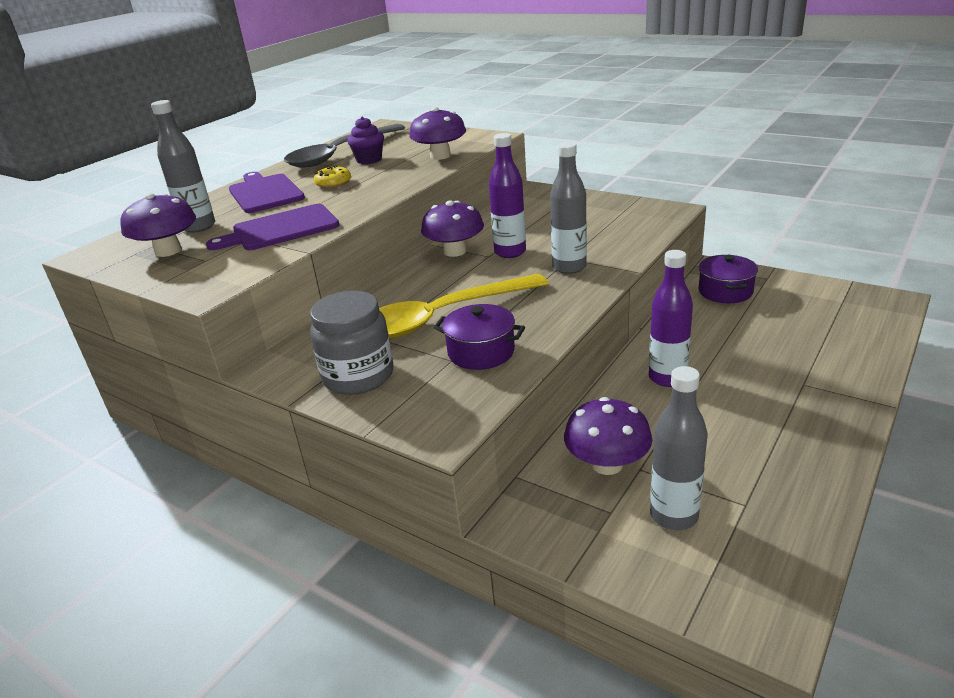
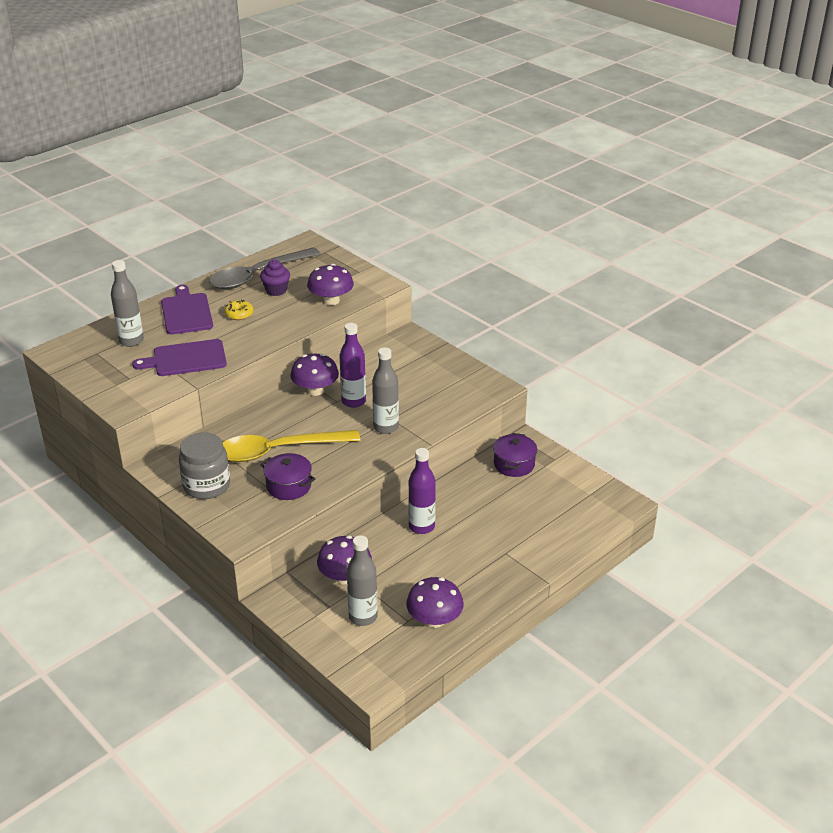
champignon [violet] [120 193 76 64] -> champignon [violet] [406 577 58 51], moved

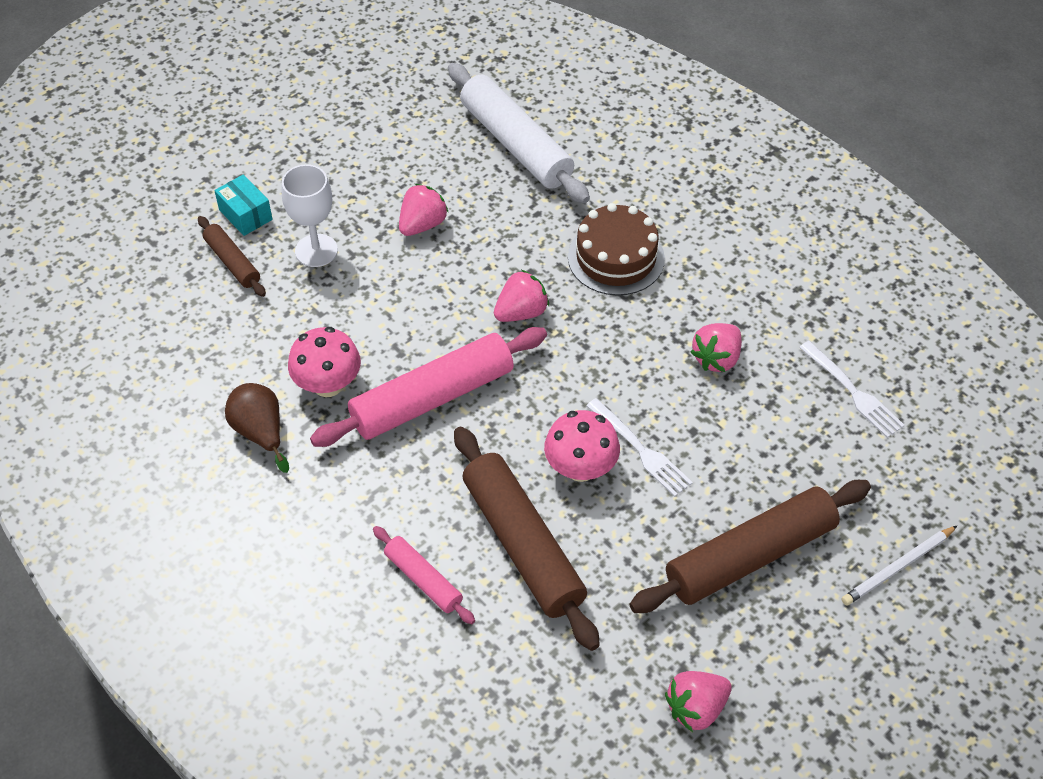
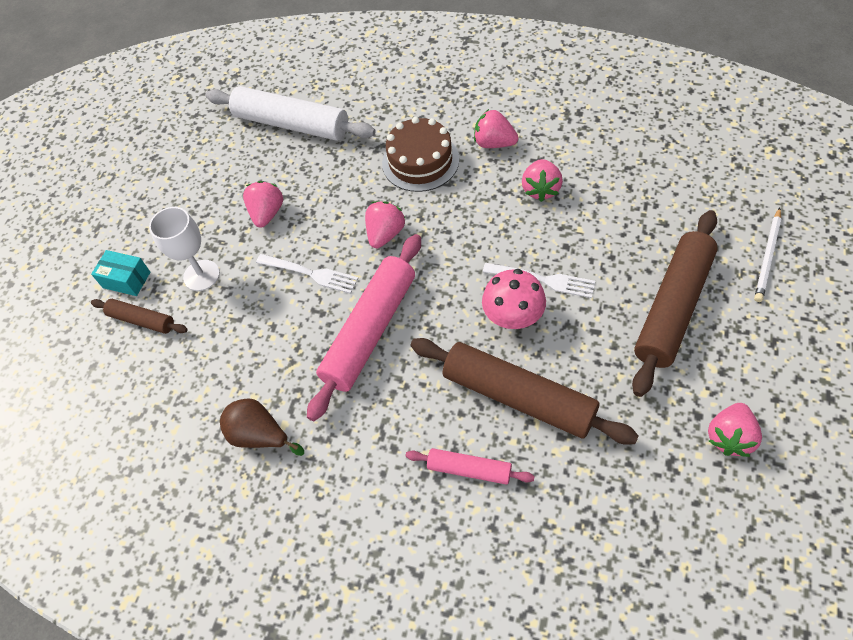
fourchette [blanc] [799 341 106 97] -> fourchette [blanc] [256 254 102 40], moved
none -> fraise [rose] [474 109 45 39]
champignon [rose] [288 327 73 70] -> none

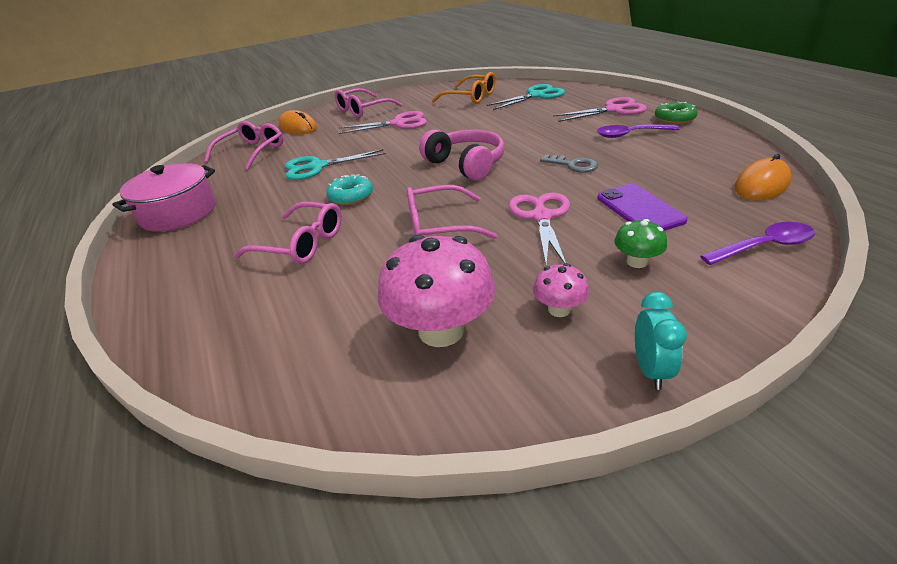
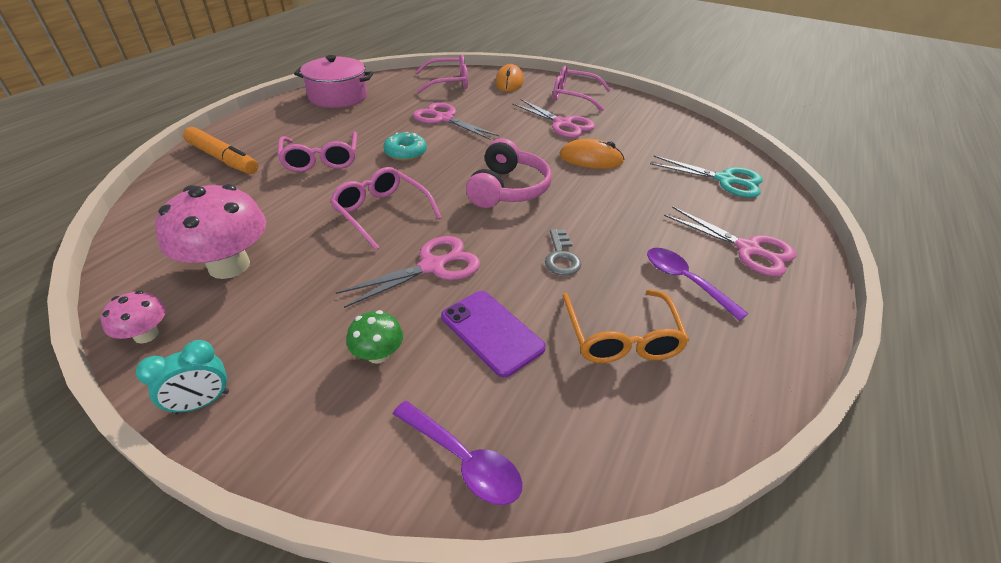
champignon [rose] [533 263 56 54] -> champignon [rose] [101 291 65 53], moved
none -> feutre [orange] [183 127 75 47]
ciseaux [turquoise] [285 149 101 31] -> ciseaux [rose] [413 102 86 38]
téléphone [violet] [598 184 90 47] -> téléphone [violet] [441 291 105 87], 75 degrees counterclockwise
souris [orange] [735 154 57 47] -> souris [orange] [559 138 65 31], moved
lunettes [orange] [432 72 64 32] -> lunettes [orange] [563 290 126 73], moved
beignet [vert] [655 101 42 23] -> none

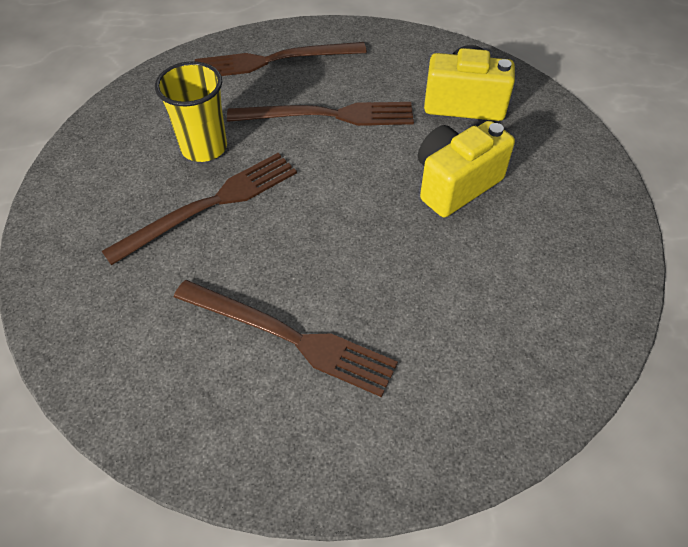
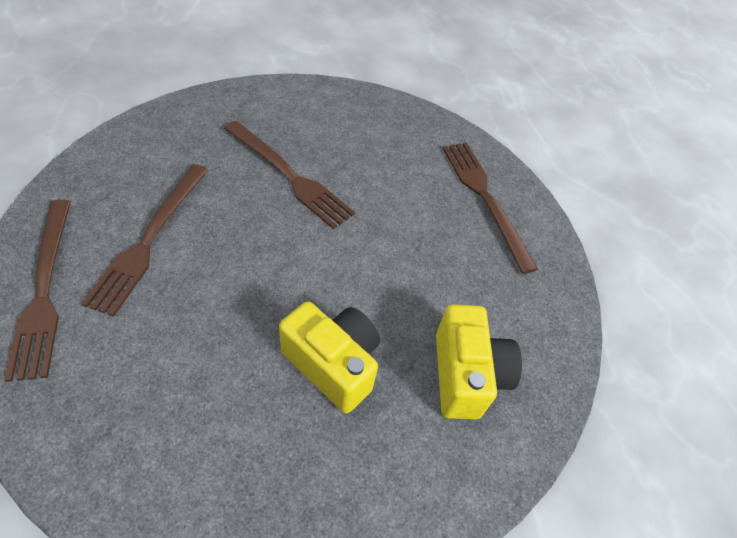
fourchette [marron] [227 102 187 24] -> fourchette [marron] [4 199 67 183], moved
gobelet [jaune] [155 61 72 101] -> none

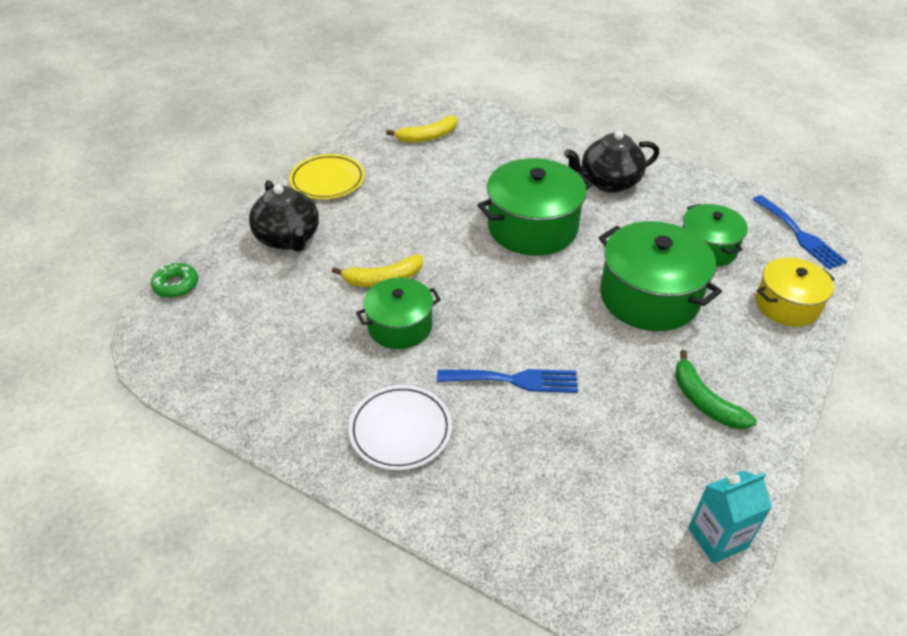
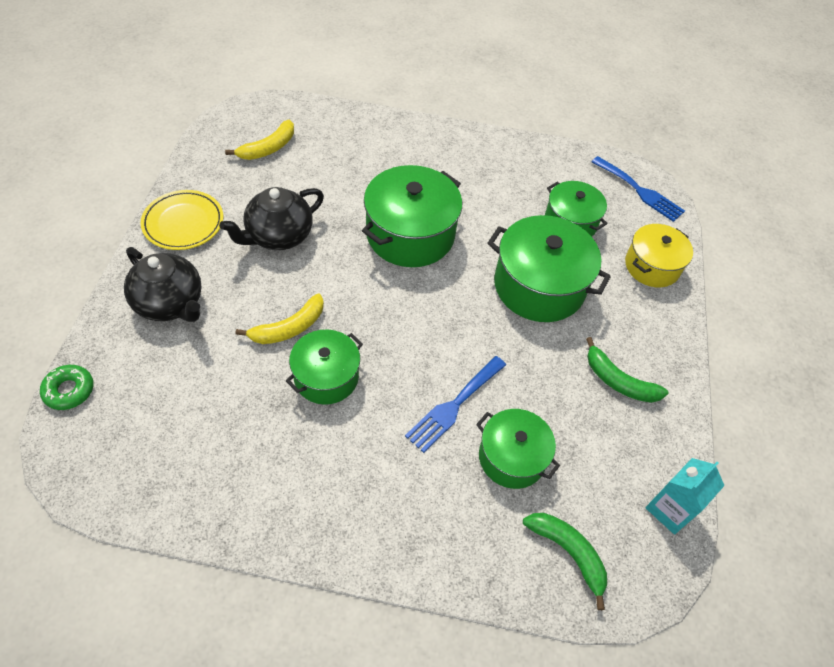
théière [noir] [564 130 95 63] -> théière [noir] [219 187 105 63], moved
fourchette [bleu] [437 369 141 24] -> fourchette [bleu] [405 356 101 97], 150 degrees clockwise
none -> marmite [vert] [476 409 84 80]
none -> banane [vert] [523 513 84 97]
assiette [blanc] [348 385 104 85] -> none

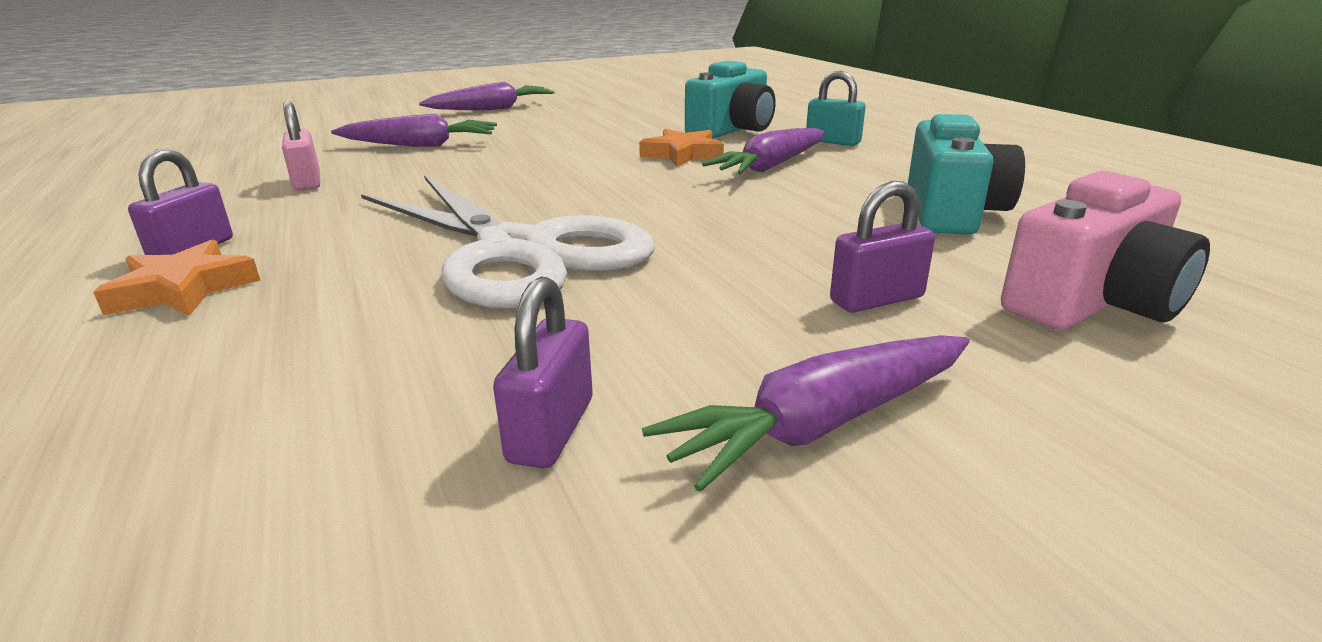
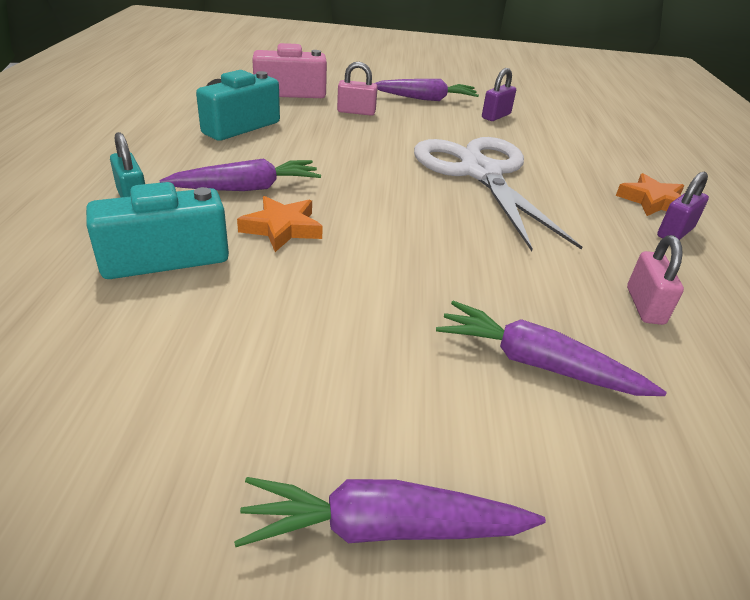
cadenas [violet] [830 181 105 132] -> cadenas [rose] [337 62 41 54]

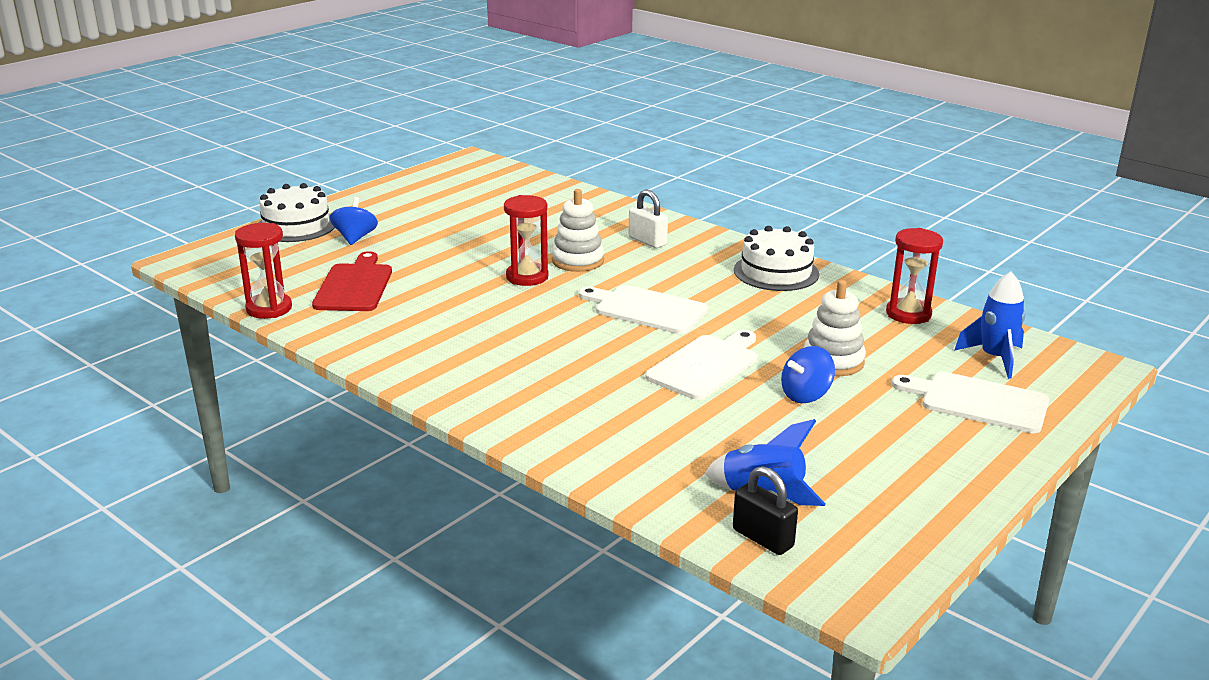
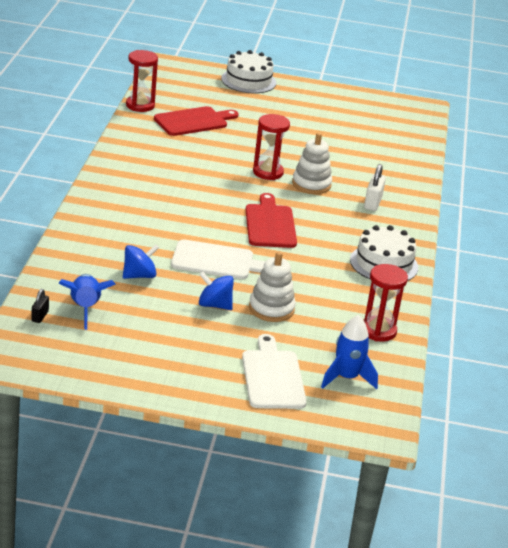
cadenas [noir] [733 466 65 89] -> cadenas [noir] [32 289 17 34], x0.62
toupie [bleu] [329 197 49 48] -> toupie [bleu] [123 245 36 34], moved
planche à découper [blanc] [579 285 129 49] -> planche à découper [rouge] [245 193 52 55]

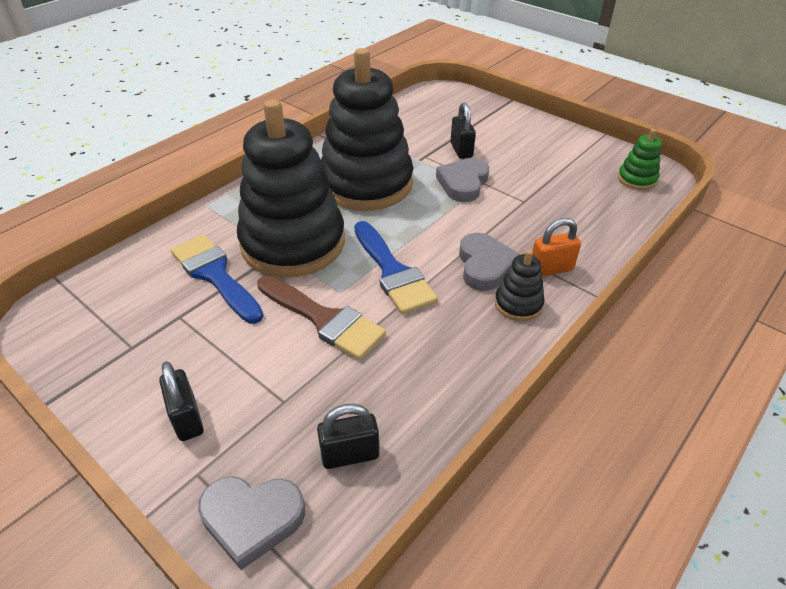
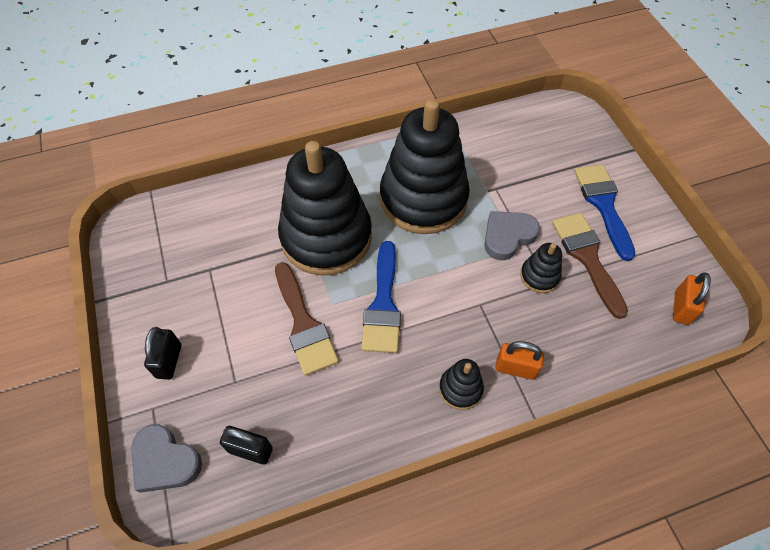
none -> jouet à empiler [noir] [520 243 42 50]
none -> pinceau [marron] [552 213 76 106]
pinceau [bleu] [171 234 92 90] -> pinceau [bleu] [574 164 62 97], moved
jouet à empiler [vert] [618 129 43 61] -> cadenas [orange] [673 272 38 53]
cadenas [noir] [451 103 25 56] -> none
cœur [gris] [459 233 62 58] -> none

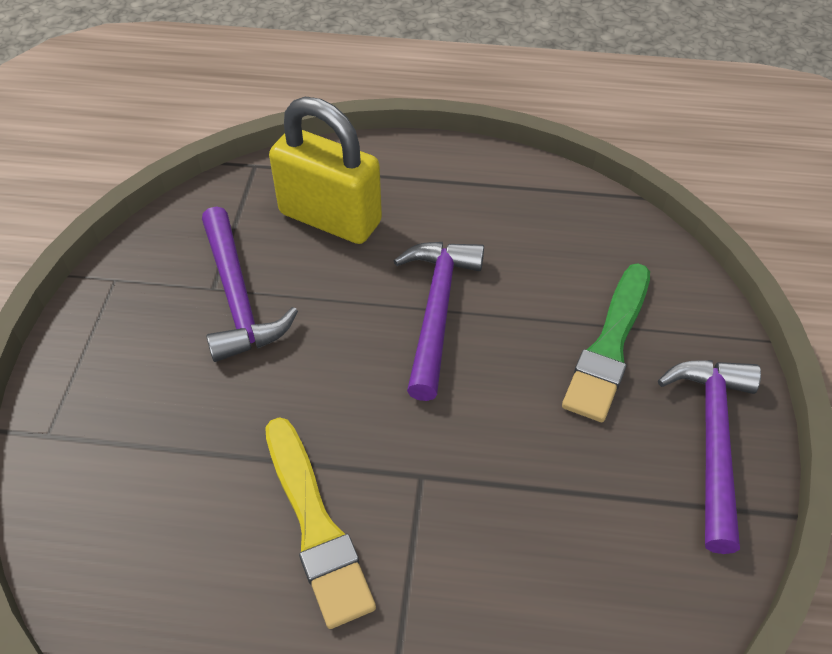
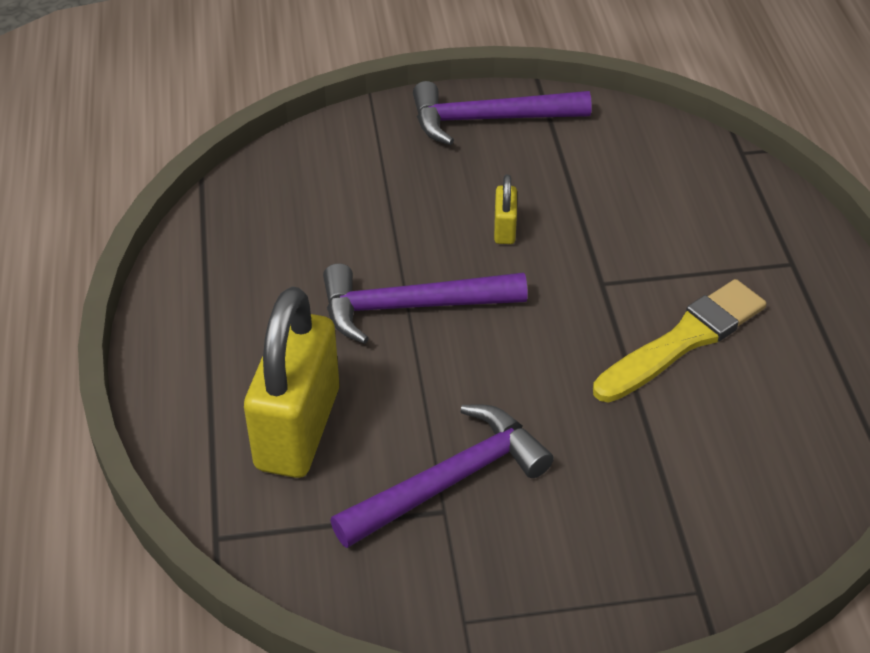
none -> cadenas [jaune] [494 174 23 70]
pinceau [vert] [562 263 88 159] -> none

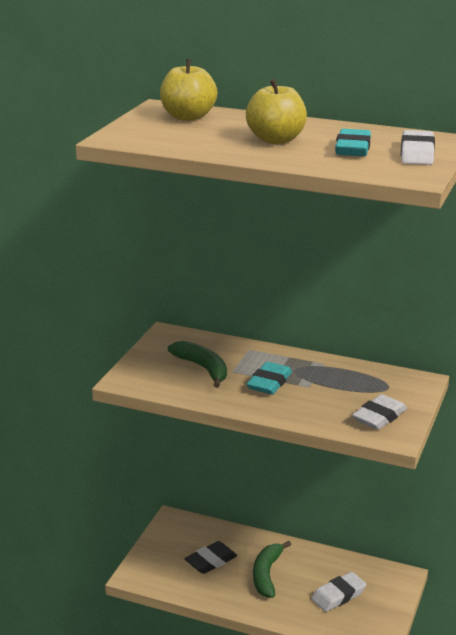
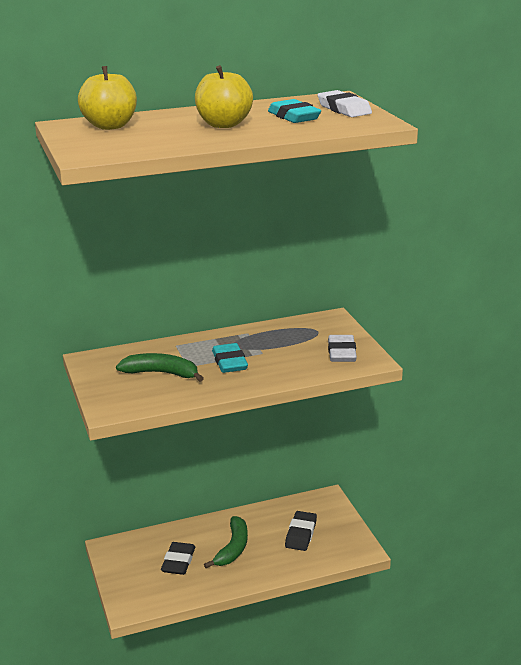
banane [vert] [253 541 38 57] -> banane [vert] [204 516 44 52], 135 degrees counterclockwise
gomme [blanc] [311 572 55 40] -> gomme [noir] [285 511 32 40]

